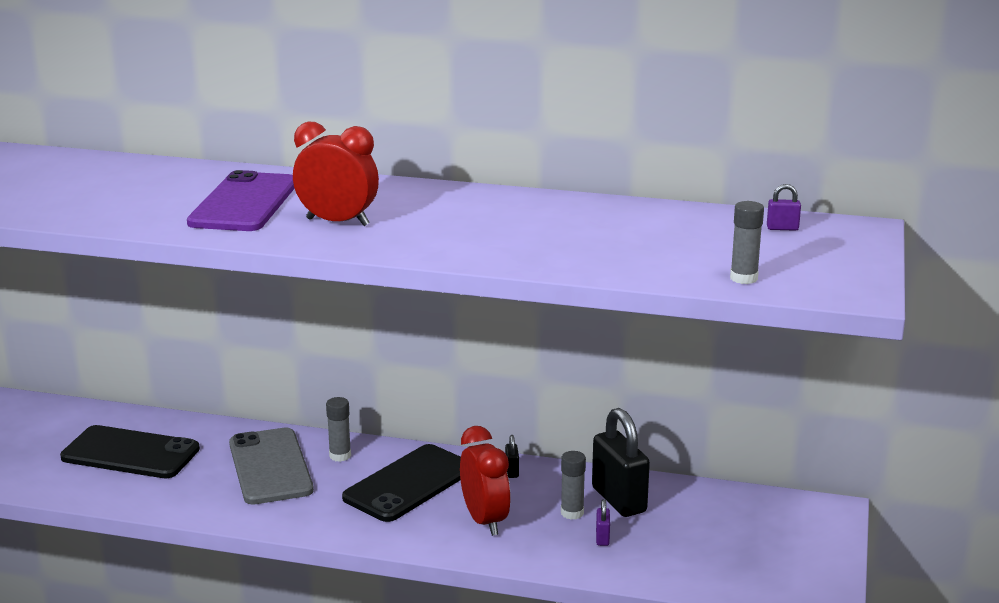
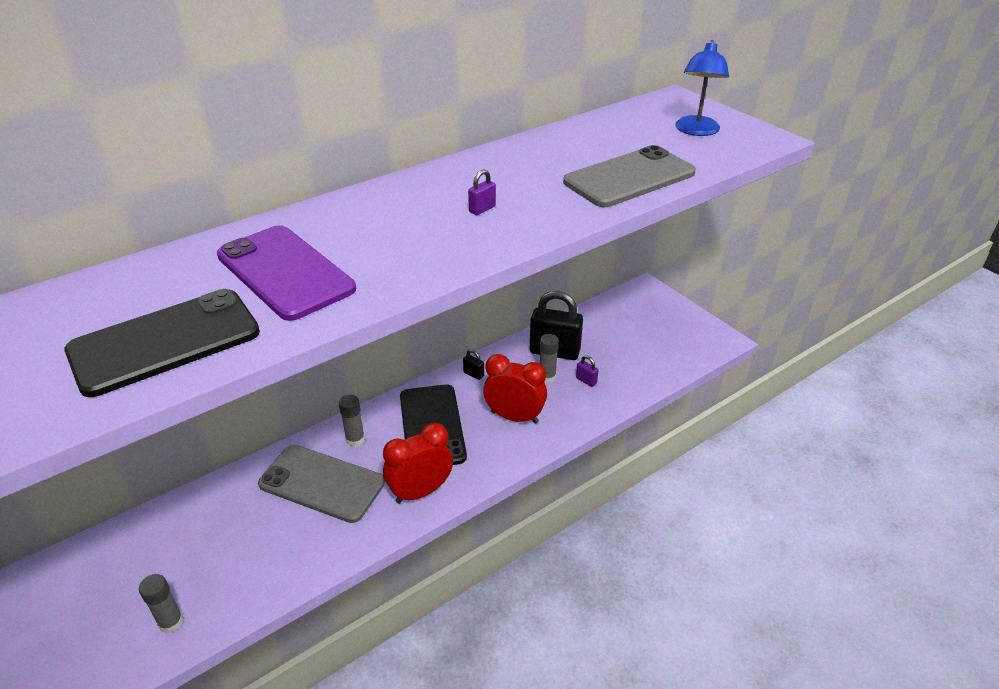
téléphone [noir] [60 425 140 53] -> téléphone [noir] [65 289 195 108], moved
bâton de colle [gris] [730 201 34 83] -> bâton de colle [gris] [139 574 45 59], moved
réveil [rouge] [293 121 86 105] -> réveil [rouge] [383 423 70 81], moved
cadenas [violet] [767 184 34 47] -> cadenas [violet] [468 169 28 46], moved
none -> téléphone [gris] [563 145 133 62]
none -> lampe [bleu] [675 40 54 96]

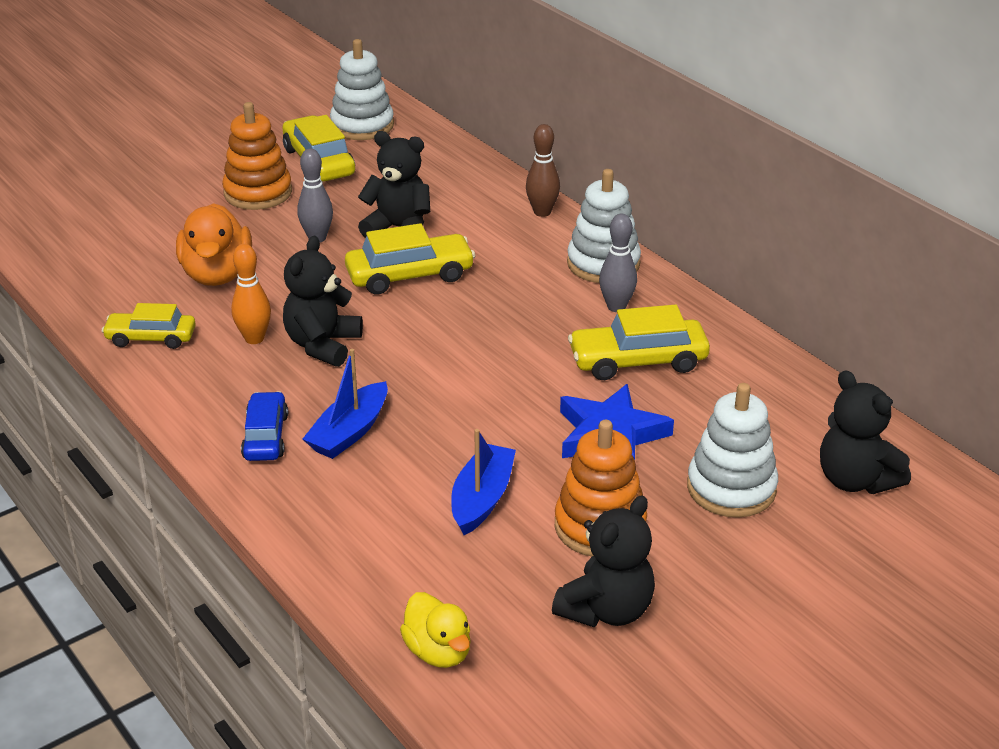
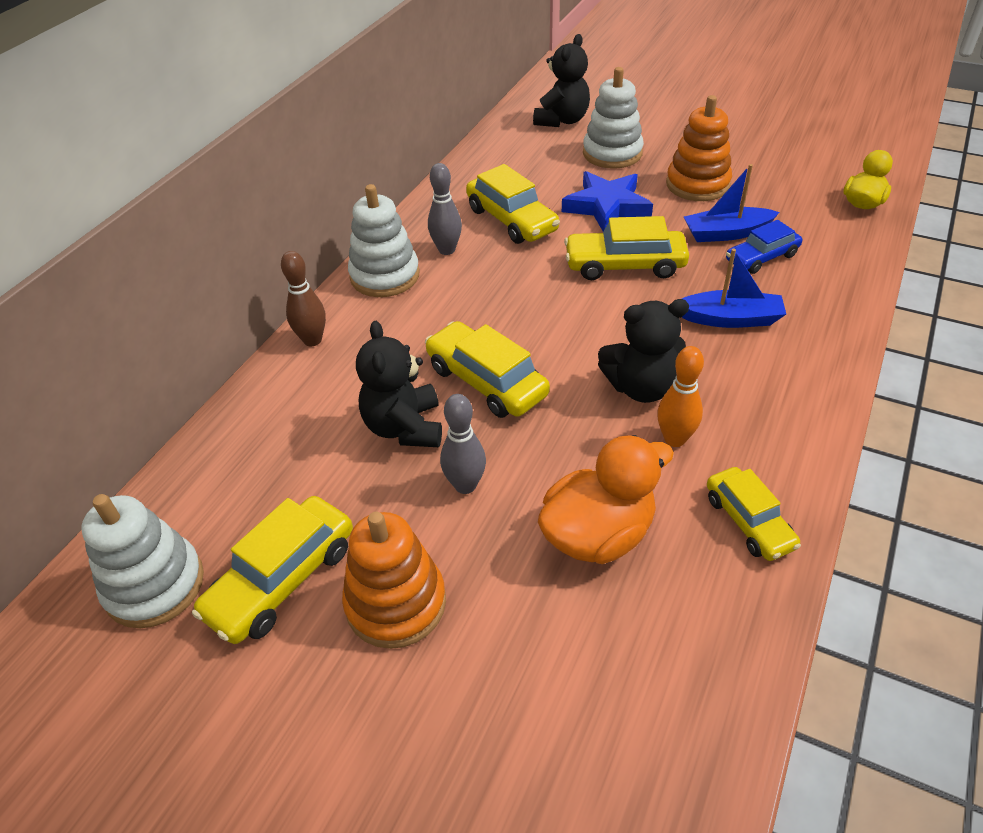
none -> voiture [jaune] [564 216 125 64]
voiture [bleu] [241 391 47 70] -> voiture [bleu] [726 220 76 54], moved
ours en peluche [noir] [552 495 103 132] -> none

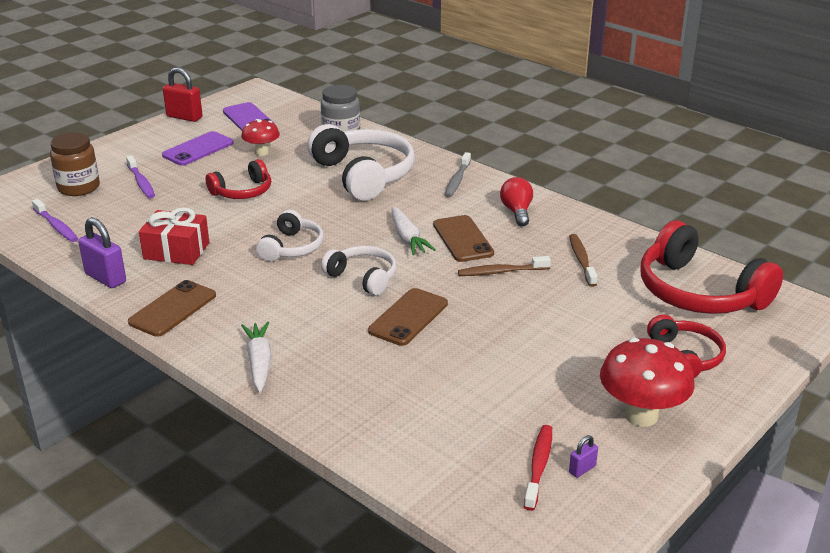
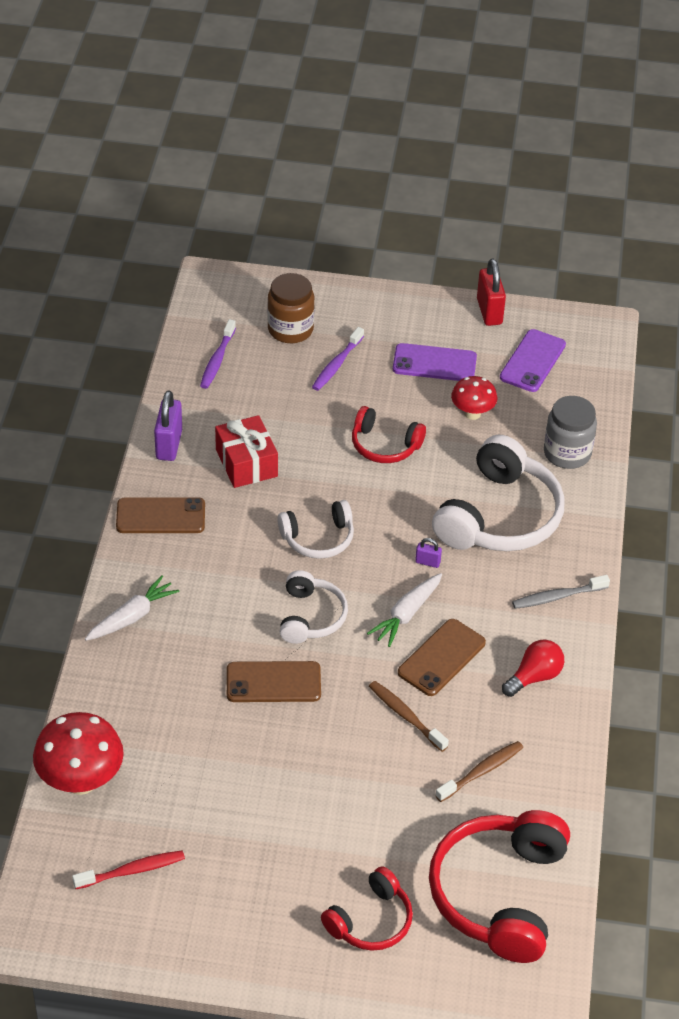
champignon [rouge] [600 338 95 89] -> champignon [rouge] [33 712 91 83], moved
cadenas [violet] [569 435 29 43] -> cadenas [violet] [415 538 27 30], moved

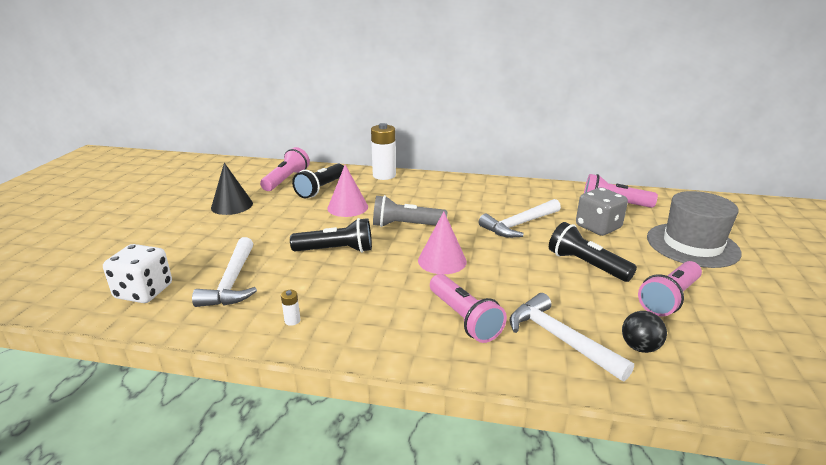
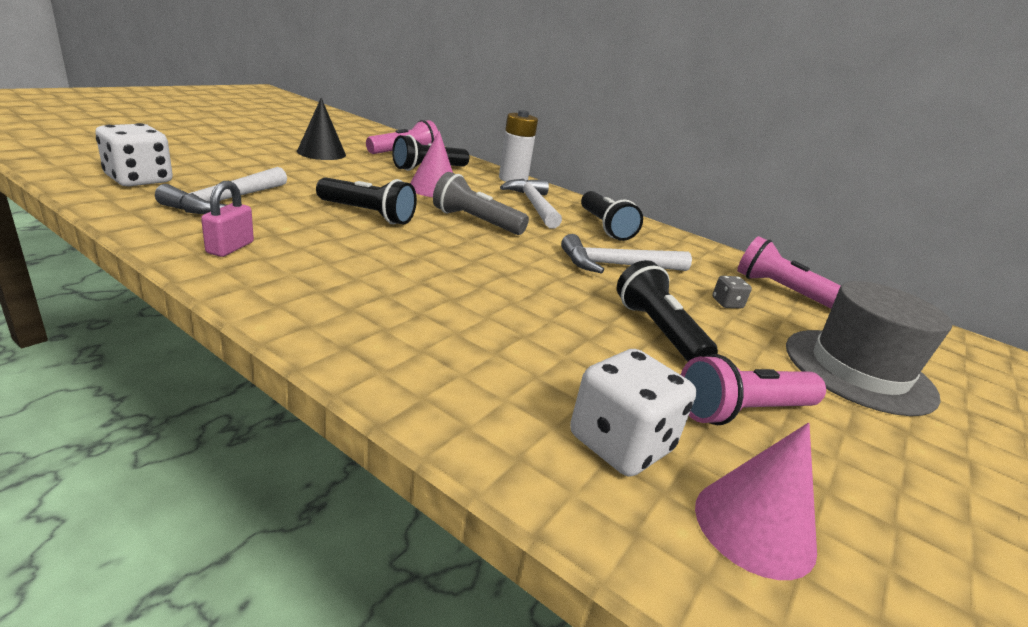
pile [blanc] [281 290 19 36] -> cadenas [rose] [201 181 53 76]
marteau [blanc] [510 293 124 88] -> marteau [blanc] [500 179 62 50], moved
balle [noir] [622 311 45 42] -> dé [blanc] [570 349 126 128]
none -> lampe de poche [noir] [581 191 62 50]
cône [rose] [418 212 49 62] -> cône [rose] [695 423 122 157], moved
dé [gris] [576 188 52 48] -> dé [gris] [712 276 40 33], x0.48
lampe de poche [rose] [430 274 77 69] -> none

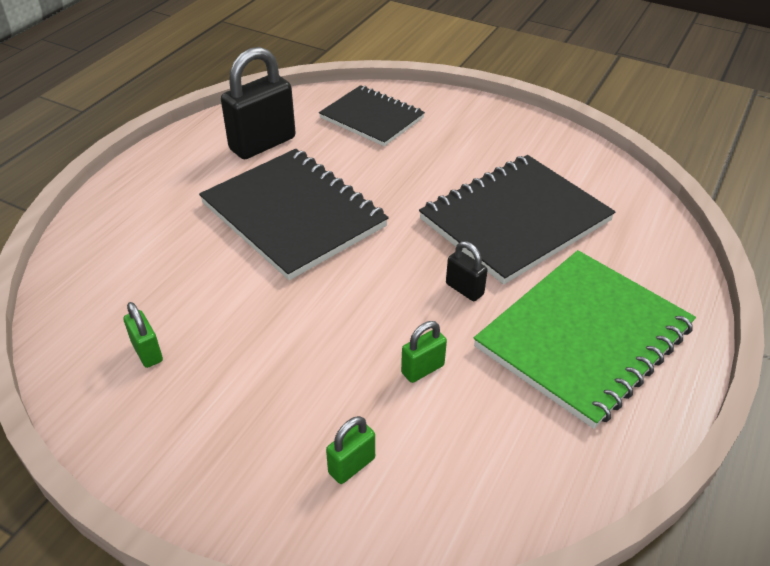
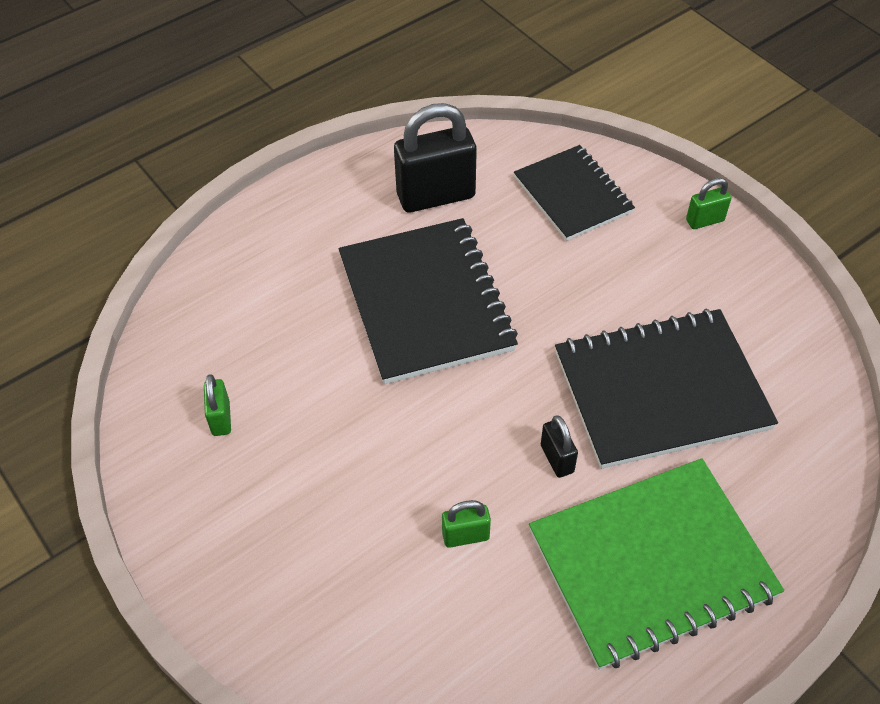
cadenas [vert] [326 416 49 68] -> cadenas [vert] [686 178 45 51], moved

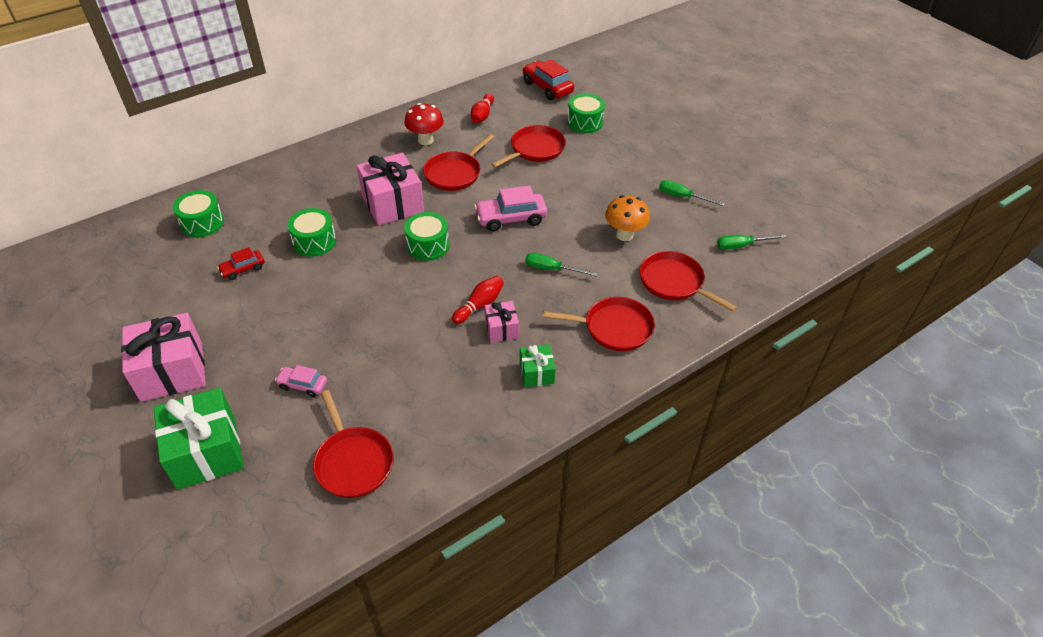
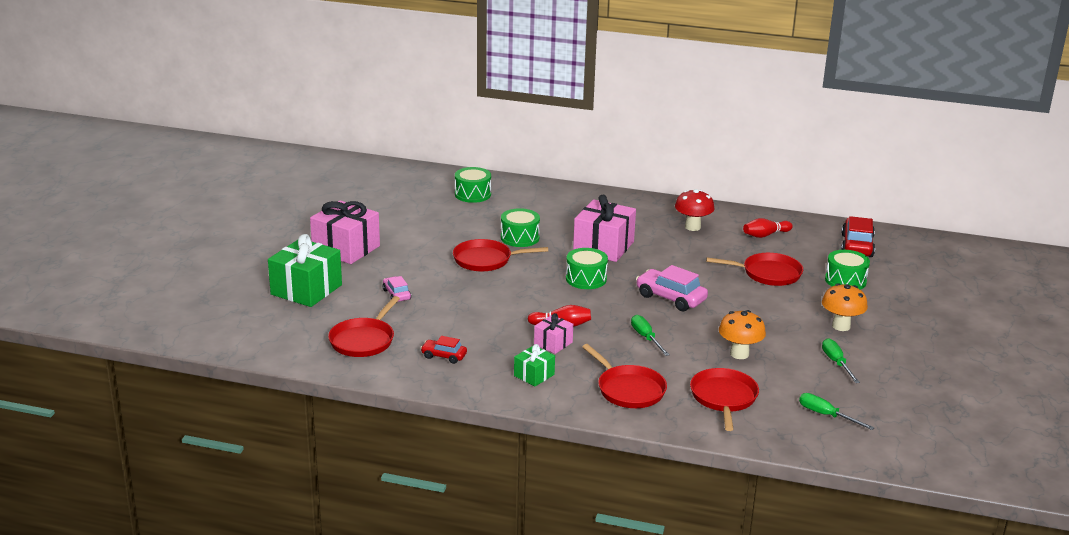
voiture [rouge] [217 247 47 33] -> voiture [rouge] [421 336 46 28], moved
poêle [rouge] [423 134 71 57] -> poêle [rouge] [453 239 95 33], moved
none -> champignon [orange] [822 283 46 48]

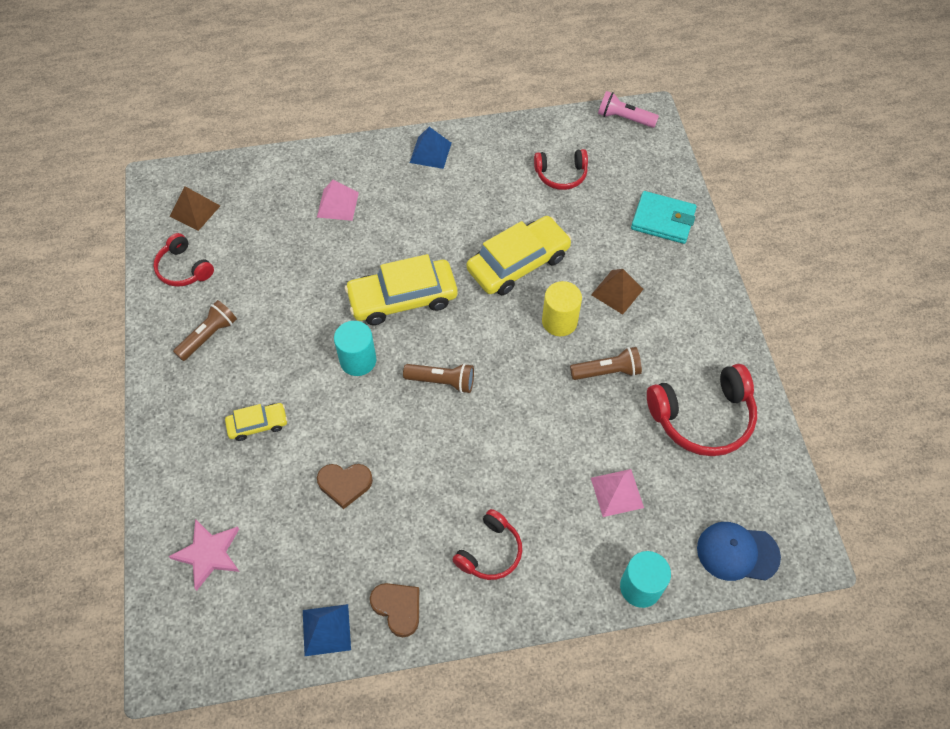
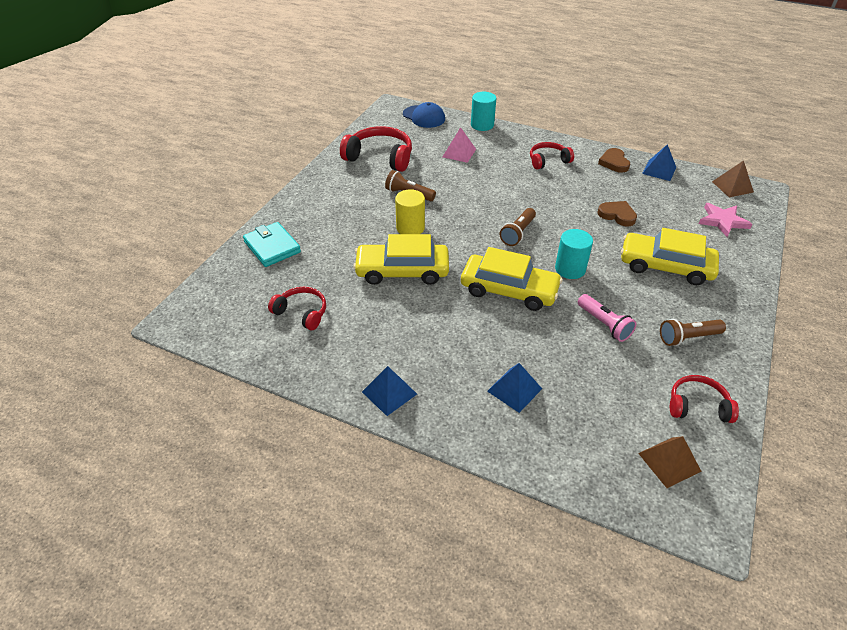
pyramide [rose] [317 180 42 41] -> pyramide [bleu] [487 363 55 50]
lampe de poche [marron] [403 363 71 30] -> lampe de poche [marron] [500 208 36 38], 105 degrees counterclockwise
lampe de poche [rose] [598 91 61 37] -> lampe de poche [rose] [578 294 59 48], moved
voiture [jaune] [225 403 63 38] -> voiture [jaune] [621 228 98 57], x1.93
casque audio [rouge] [153 233 61 54] -> casque audio [rouge] [670 375 69 48], 75 degrees counterclockwise
pyramide [marron] [591 269 52 45] -> pyramide [marron] [712 160 42 37], moved

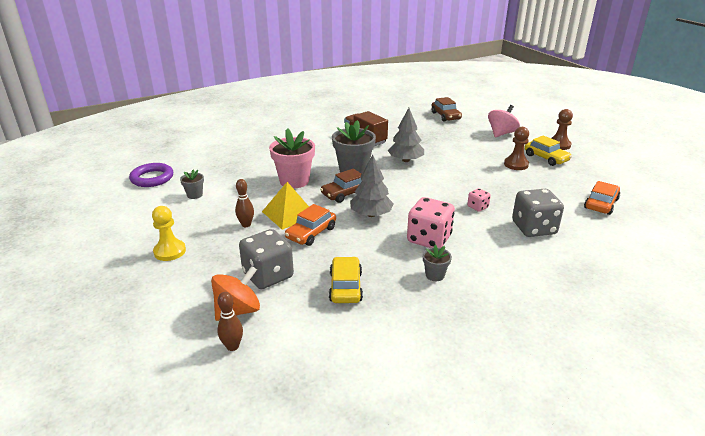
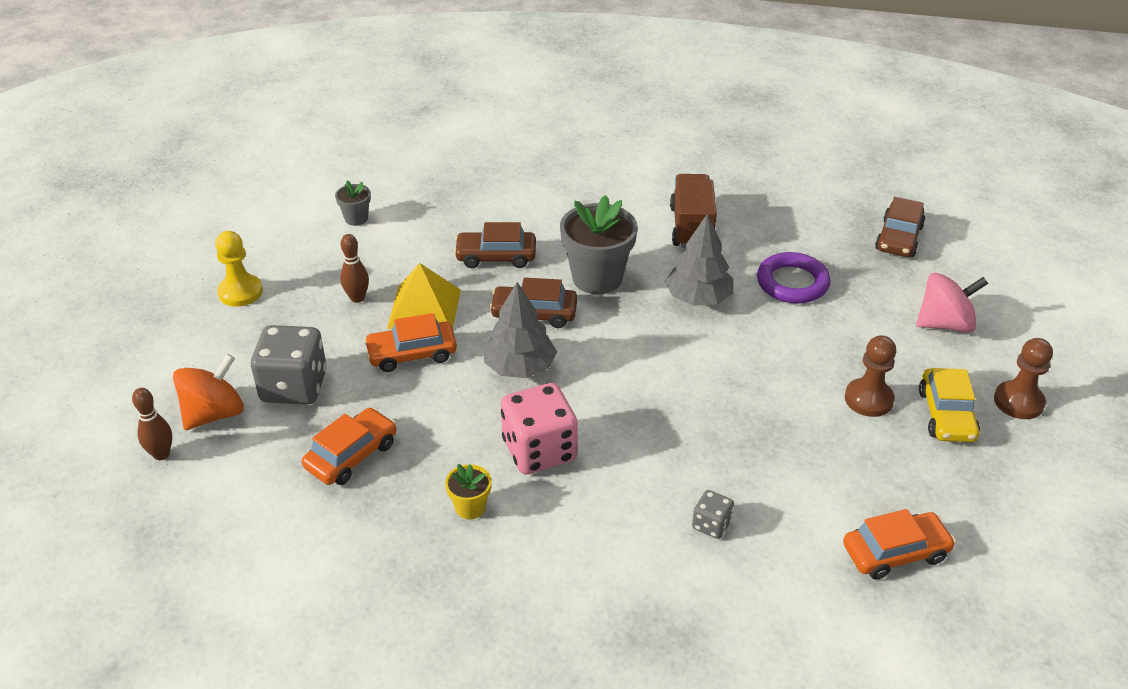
toupie [orange] [211 266 49 55] -> toupie [orange] [173 354 71 76], 45 degrees counterclockwise
voiture [jaune] [329 257 34 46] -> voiture [orange] [302 408 94 77]
pot de fleurs [gris] [423 245 29 36] -> pot de fleurs [jaune] [445 464 46 55]
pot de fleurs [rose] [269 128 46 60] -> voiture [marron] [454 222 82 46]
dé [gris] [512 189 52 48] -> dé [gris] [692 490 42 49], x0.49
anneau [violet] [129 163 44 24] -> anneau [violet] [757 252 74 52], moved
dé [rose] [467 188 24 24] -> none

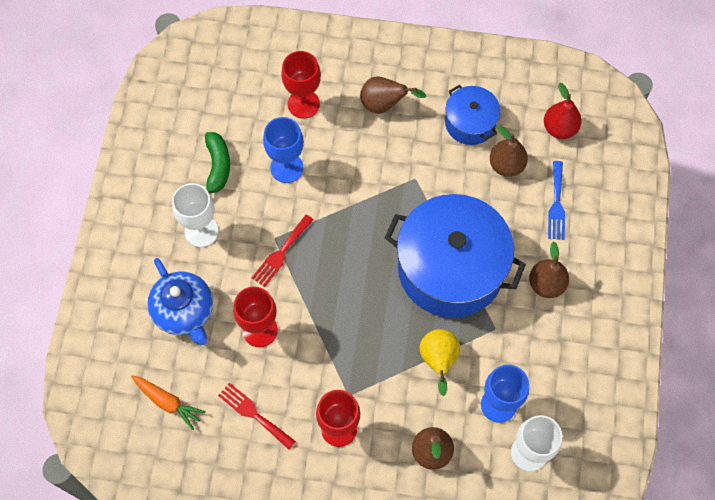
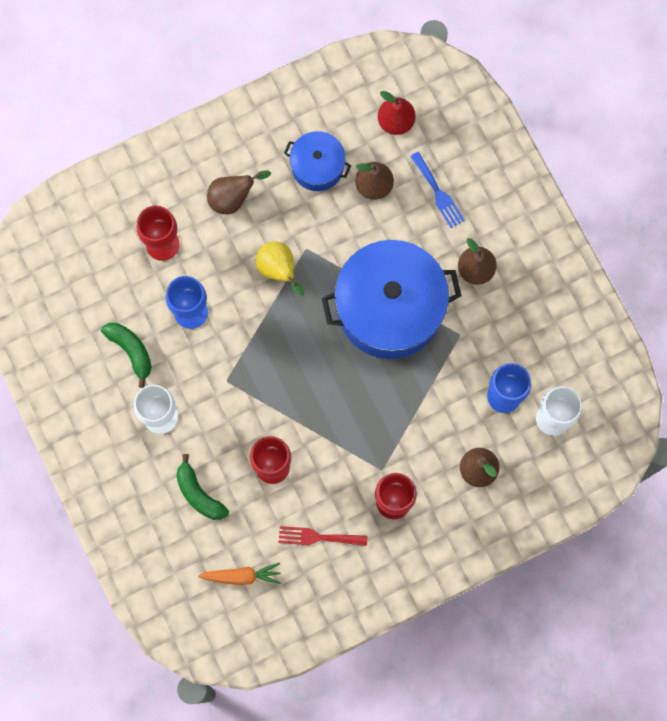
théière [bleu] [147 258 66 87] -> banane [vert] [176 454 53 66]
poire [jaune] [420 329 40 67] -> poire [jaune] [256 242 48 54], moved
fourchette [rouge] [252 214 62 73] -> none

